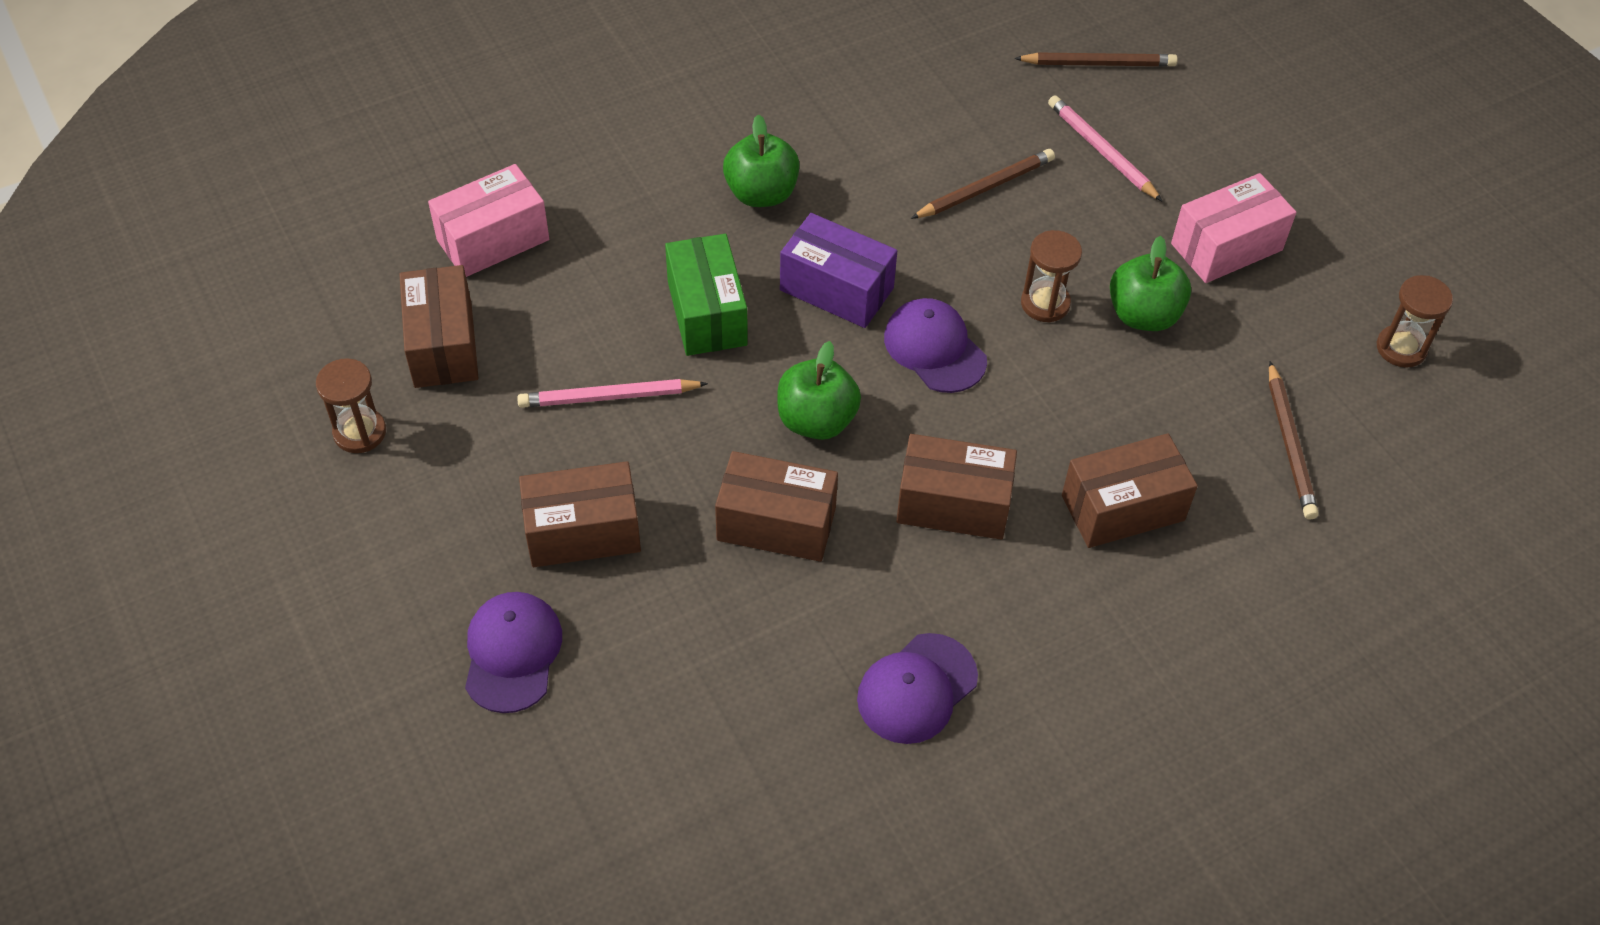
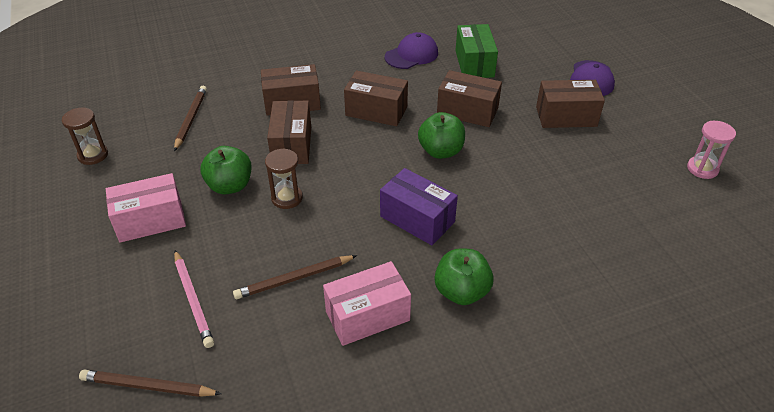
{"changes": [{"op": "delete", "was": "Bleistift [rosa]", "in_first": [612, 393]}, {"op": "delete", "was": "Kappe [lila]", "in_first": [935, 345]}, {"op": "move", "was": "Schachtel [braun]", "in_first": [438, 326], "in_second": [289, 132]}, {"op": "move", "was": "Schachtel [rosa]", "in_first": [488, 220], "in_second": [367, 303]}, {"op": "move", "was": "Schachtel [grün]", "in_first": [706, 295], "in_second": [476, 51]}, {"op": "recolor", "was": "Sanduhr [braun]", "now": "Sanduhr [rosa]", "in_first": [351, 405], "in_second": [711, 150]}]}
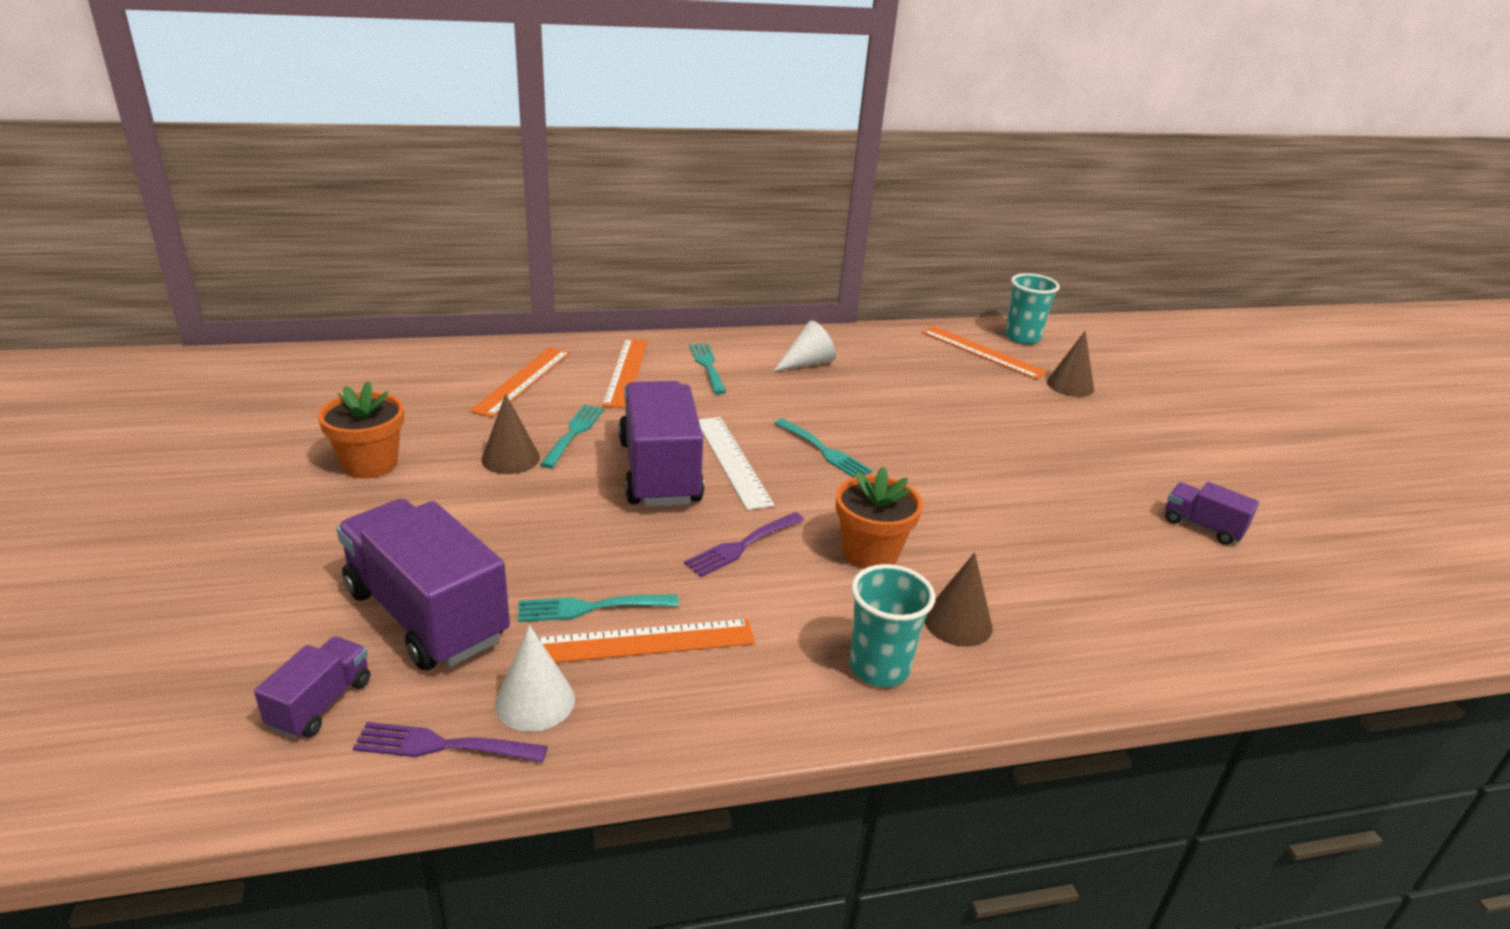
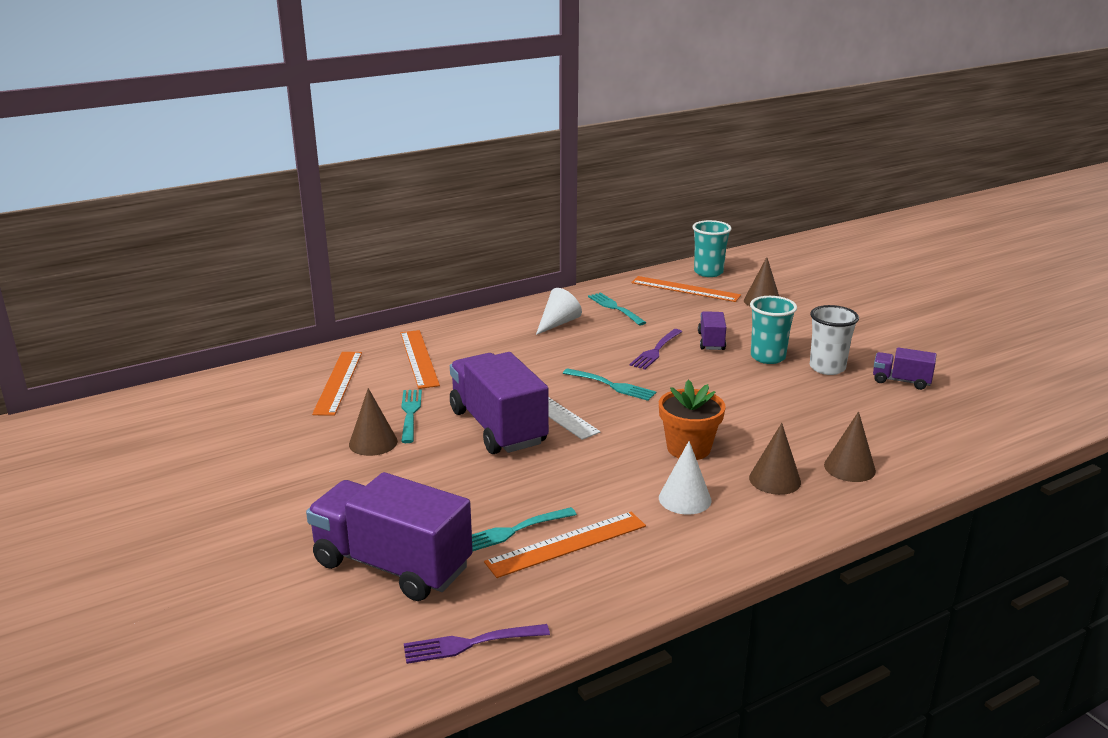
{"changes": [{"op": "delete", "was": "Blumentopf [orange]", "in_first": [361, 429]}, {"op": "insert", "now": "Becher [weiß]", "in_second": [834, 340]}, {"op": "insert", "now": "Kegel [braun]", "in_second": [850, 447]}, {"op": "move", "was": "Lastwagen [lila]", "in_first": [312, 687], "in_second": [712, 330]}, {"op": "move", "was": "Kegel [weiß]", "in_first": [535, 678], "in_second": [685, 478]}, {"op": "move", "was": "Gabel [lila]", "in_first": [744, 544], "in_second": [656, 349]}, {"op": "move", "was": "Gabel [türkis]", "in_first": [707, 368], "in_second": [617, 309]}, {"op": "move", "was": "Becher [türkis]", "in_first": [892, 625], "in_second": [773, 330]}]}
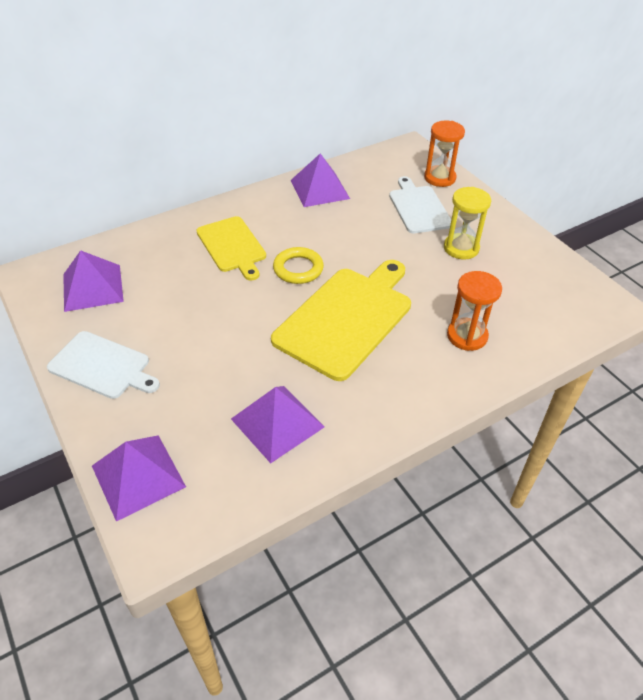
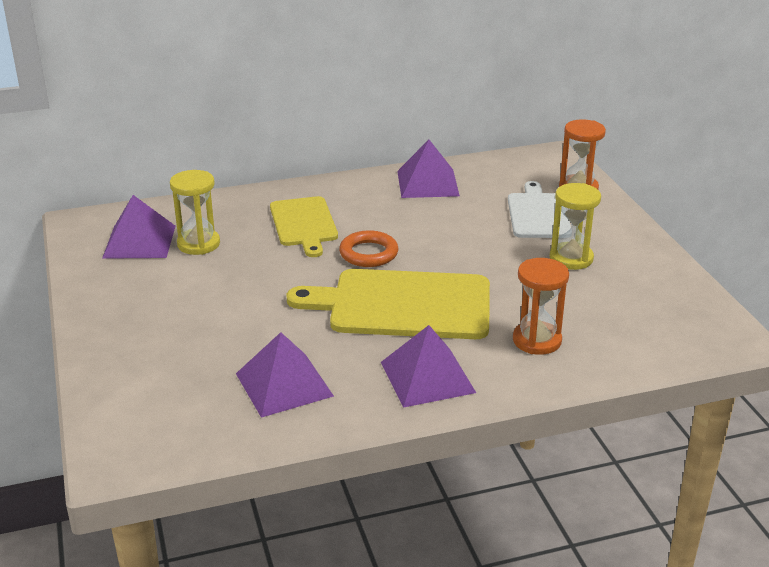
{"changes": [{"op": "delete", "was": "Schneidebrett [weiß]", "in_first": [103, 365]}, {"op": "insert", "now": "Sanduhr [gelb]", "in_second": [195, 212]}, {"op": "move", "was": "Pyramide [lila]", "in_first": [139, 478], "in_second": [428, 366]}, {"op": "recolor", "was": "Ring [gelb]", "now": "Ring [orange]", "in_first": [298, 265], "in_second": [368, 248]}, {"op": "rotate", "was": "Schneidebrett [gelb]", "in_first": [341, 320], "in_second": [388, 304], "clockwise": -135}]}
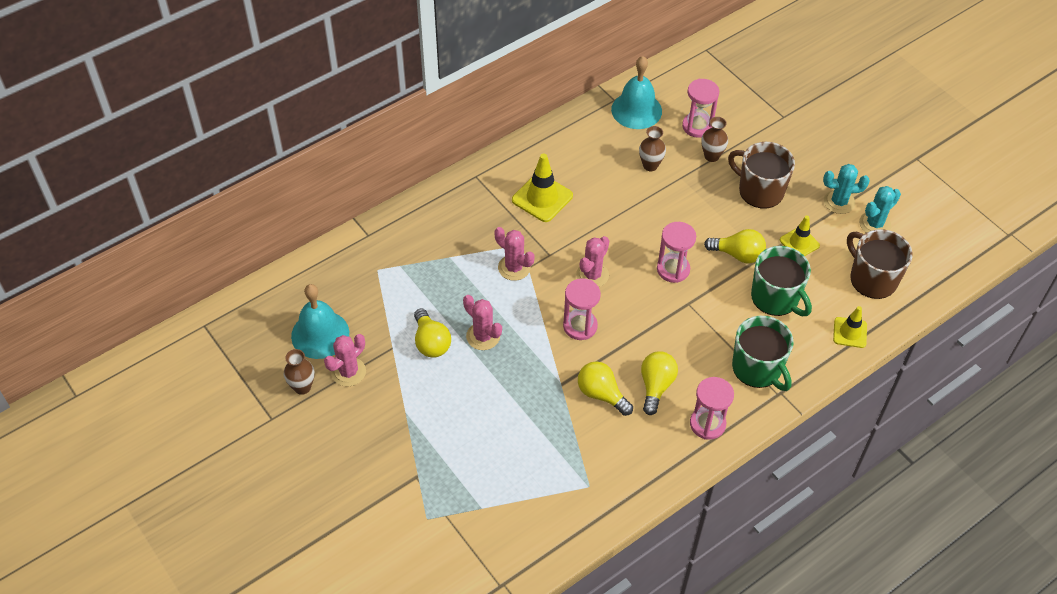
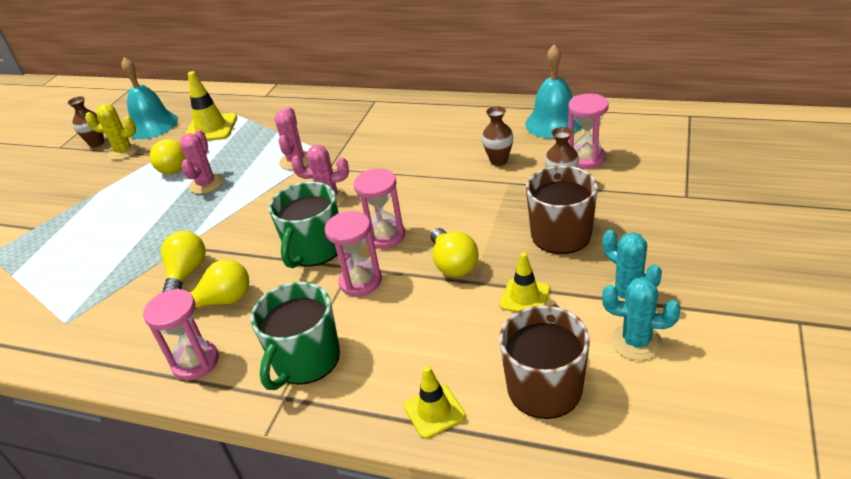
{"changes": [{"op": "move", "was": "Leitkegel [gelb]", "in_first": [542, 187], "in_second": [211, 106]}, {"op": "move", "was": "Sanduhr [rosa]", "in_first": [582, 309], "in_second": [353, 253]}, {"op": "move", "was": "Tasse [grün]", "in_first": [781, 281], "in_second": [303, 225]}, {"op": "recolor", "was": "Kaktus [rosa]", "now": "Kaktus [gelb]", "in_first": [345, 360], "in_second": [112, 132]}]}
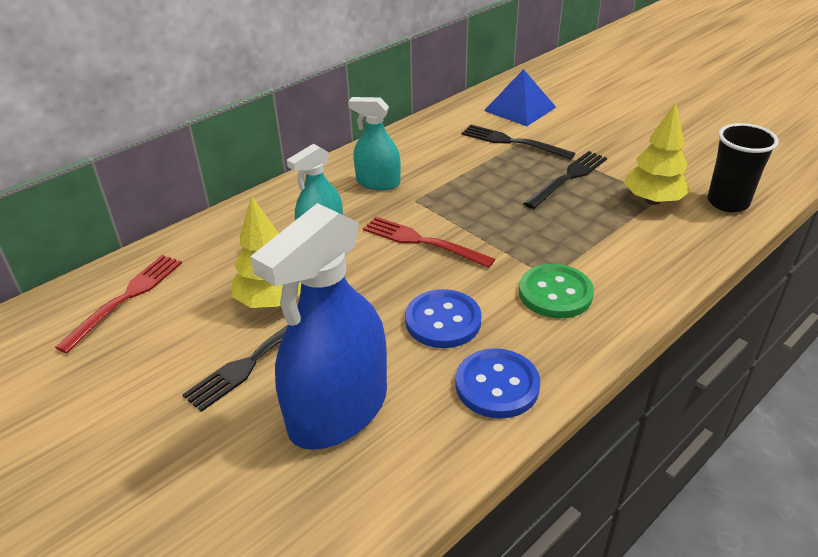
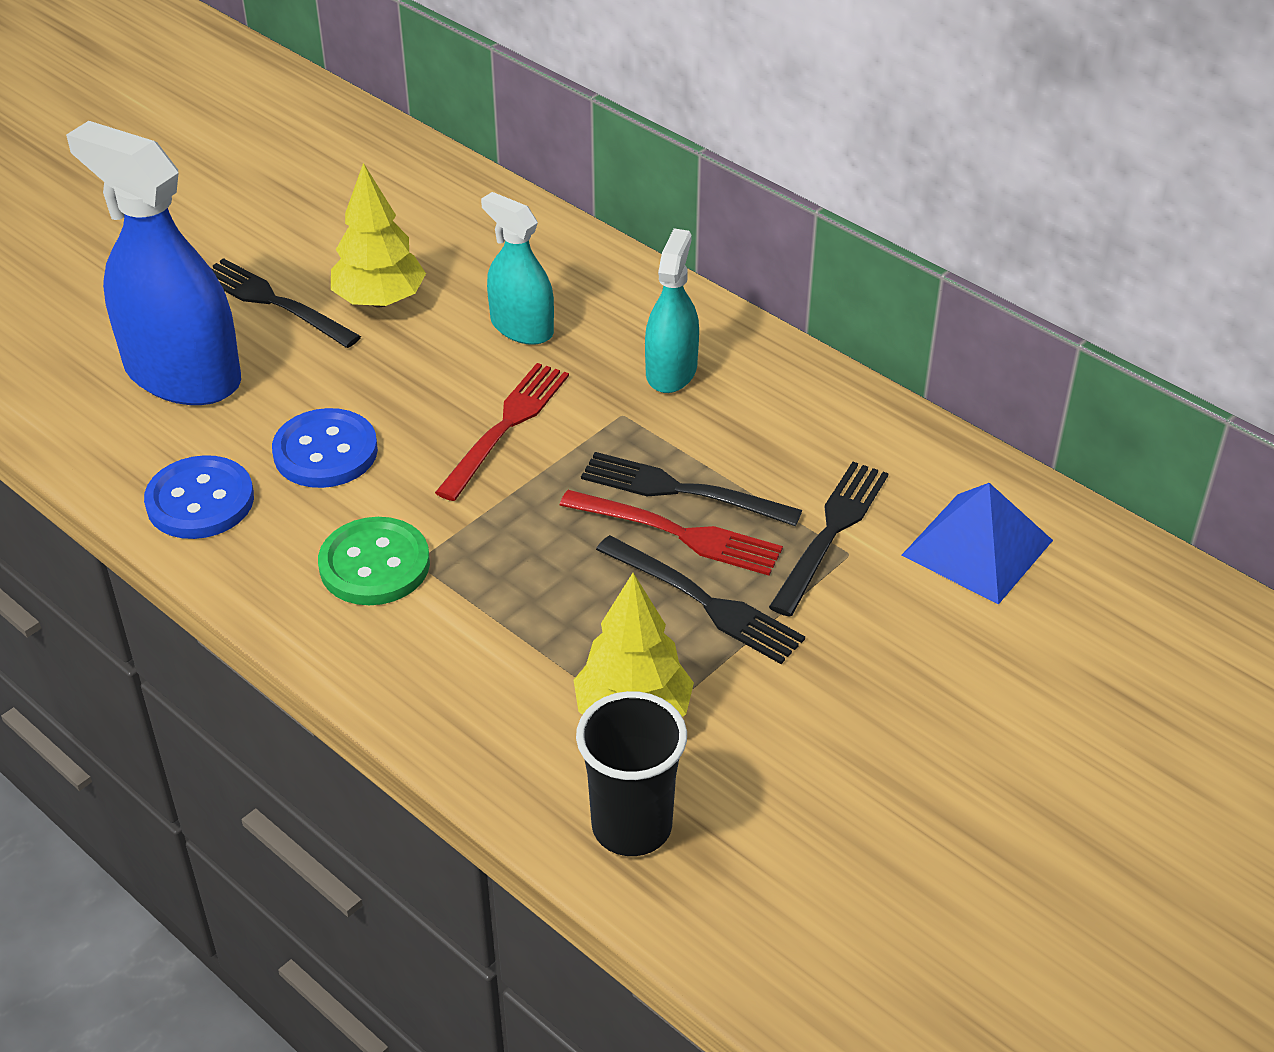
{"changes": [{"op": "insert", "now": "Gabel [schwarz]", "in_second": [691, 489]}, {"op": "move", "was": "Gabel [rot]", "in_first": [118, 304], "in_second": [671, 533]}]}
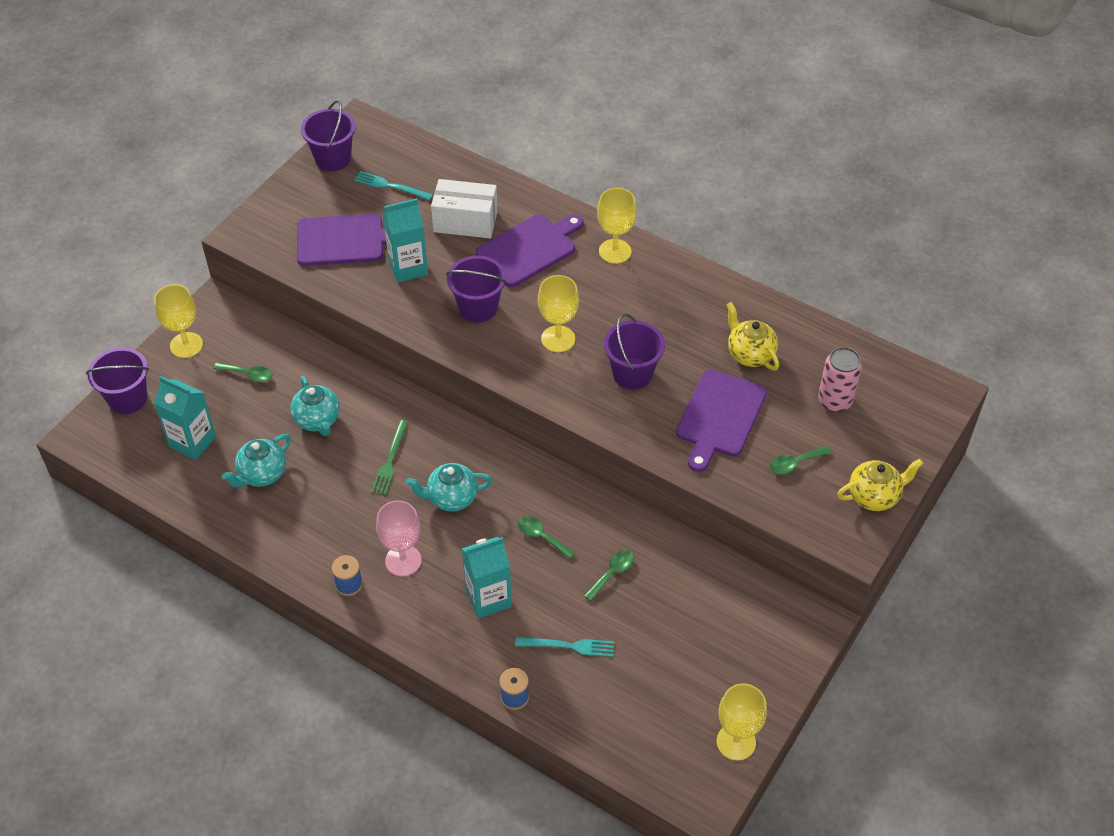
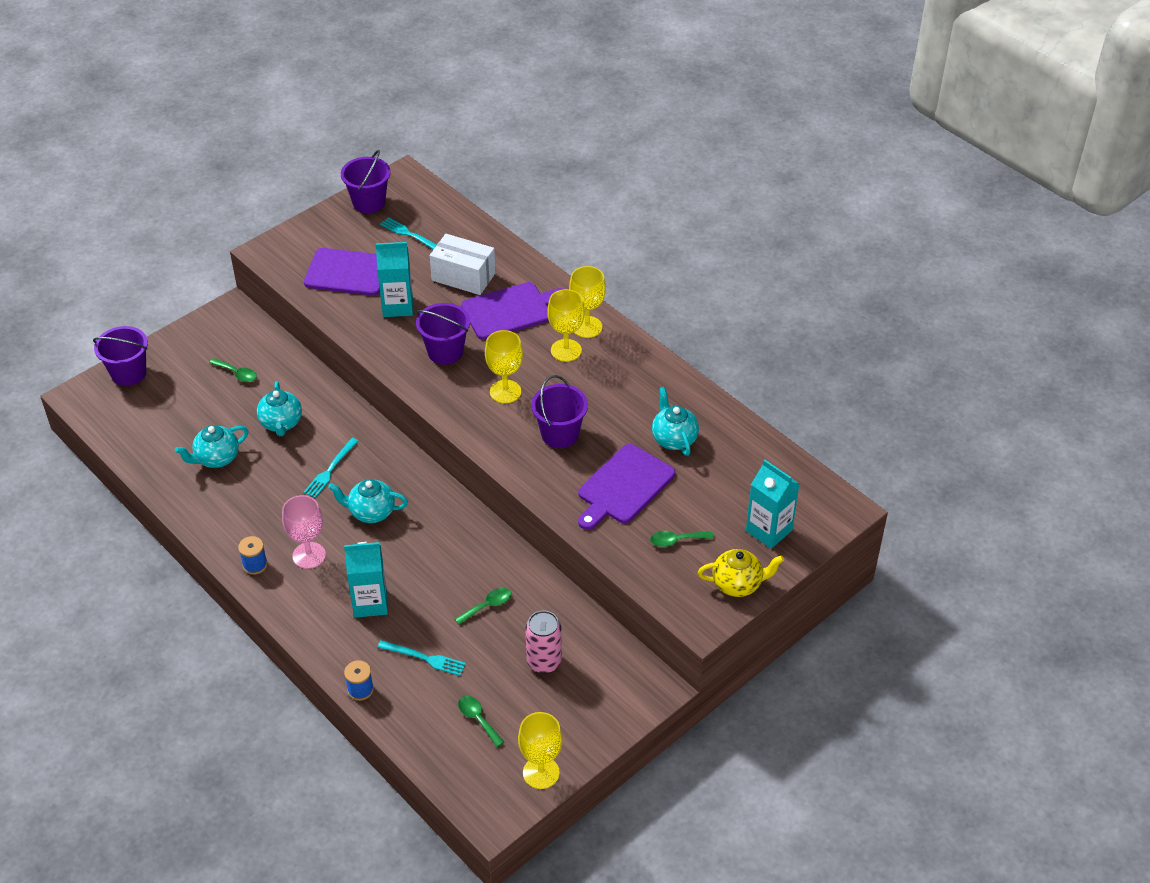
{"changes": [{"op": "move", "was": "Kelch [gelb]", "in_first": [178, 321], "in_second": [566, 325]}, {"op": "move", "was": "Getränkekarton [türkis]", "in_first": [185, 418], "in_second": [772, 504]}, {"op": "move", "was": "Löffel [grün]", "in_first": [546, 537], "in_second": [481, 721]}, {"op": "move", "was": "Dose [rosa]", "in_first": [840, 379], "in_second": [543, 642]}, {"op": "recolor", "was": "Gabel [grün]", "now": "Gabel [türkis]", "in_first": [390, 457], "in_second": [330, 468]}, {"op": "recolor", "was": "Teekanne [gelb]", "now": "Teekanne [türkis]", "in_first": [752, 336], "in_second": [675, 421]}]}
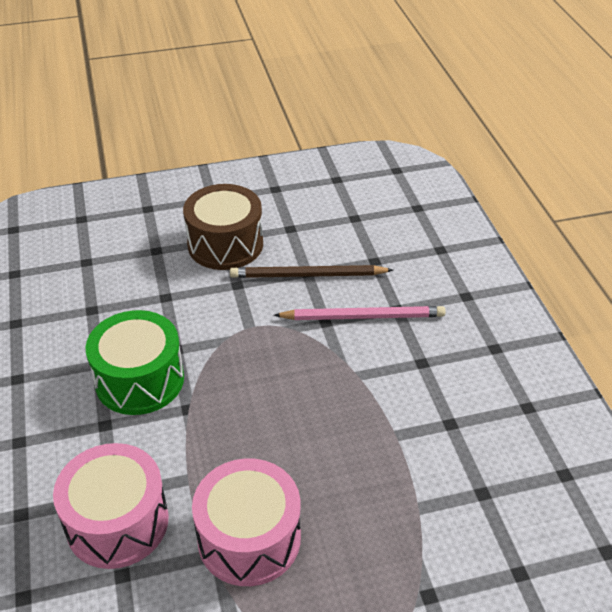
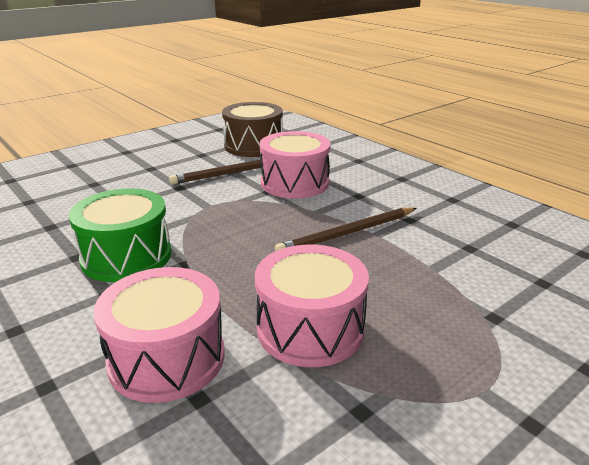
{"changes": [{"op": "insert", "now": "Bleistift [braun]", "in_second": [346, 229]}, {"op": "move", "was": "Trommel [braun]", "in_first": [223, 227], "in_second": [252, 129]}, {"op": "replace", "was": "Bleistift [rosa]", "now": "Trommel [rosa]", "in_first": [360, 313], "in_second": [295, 165]}]}
